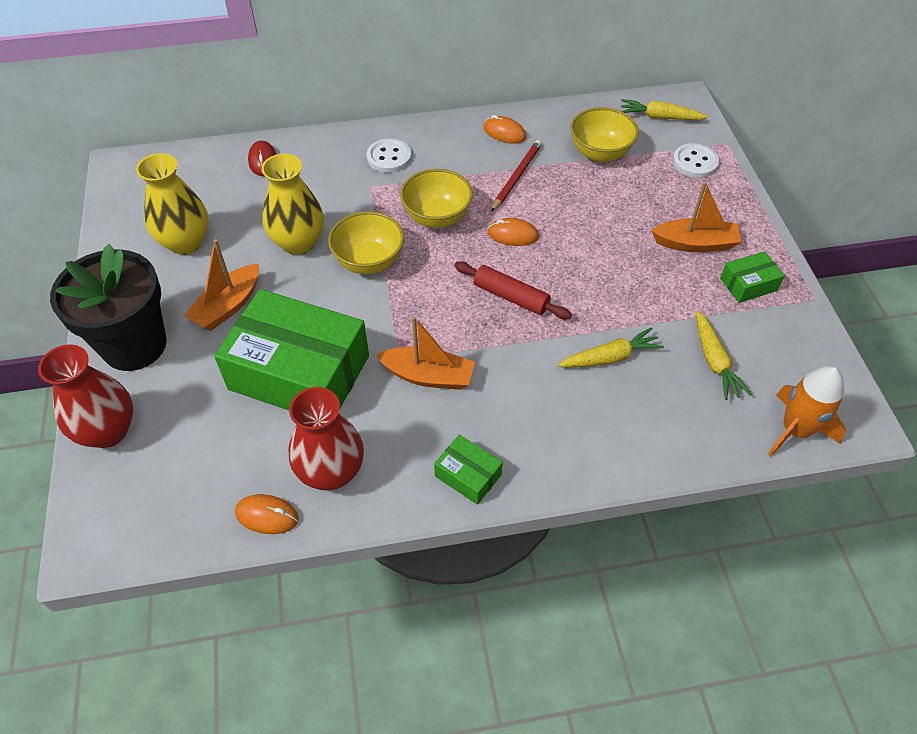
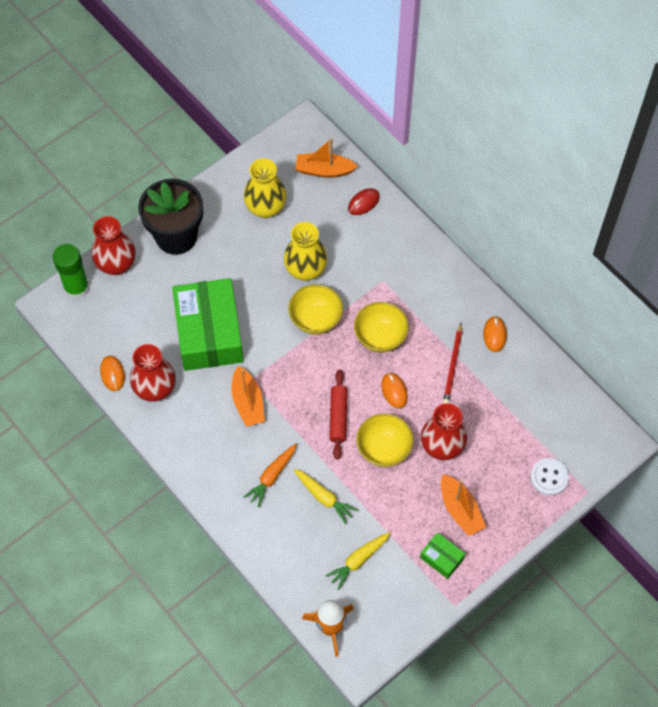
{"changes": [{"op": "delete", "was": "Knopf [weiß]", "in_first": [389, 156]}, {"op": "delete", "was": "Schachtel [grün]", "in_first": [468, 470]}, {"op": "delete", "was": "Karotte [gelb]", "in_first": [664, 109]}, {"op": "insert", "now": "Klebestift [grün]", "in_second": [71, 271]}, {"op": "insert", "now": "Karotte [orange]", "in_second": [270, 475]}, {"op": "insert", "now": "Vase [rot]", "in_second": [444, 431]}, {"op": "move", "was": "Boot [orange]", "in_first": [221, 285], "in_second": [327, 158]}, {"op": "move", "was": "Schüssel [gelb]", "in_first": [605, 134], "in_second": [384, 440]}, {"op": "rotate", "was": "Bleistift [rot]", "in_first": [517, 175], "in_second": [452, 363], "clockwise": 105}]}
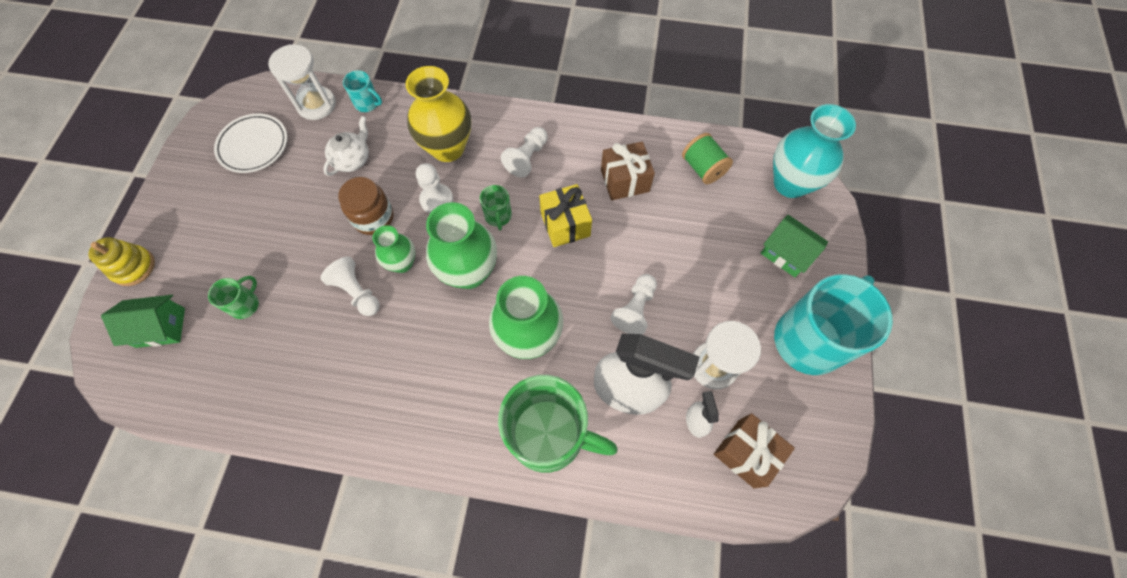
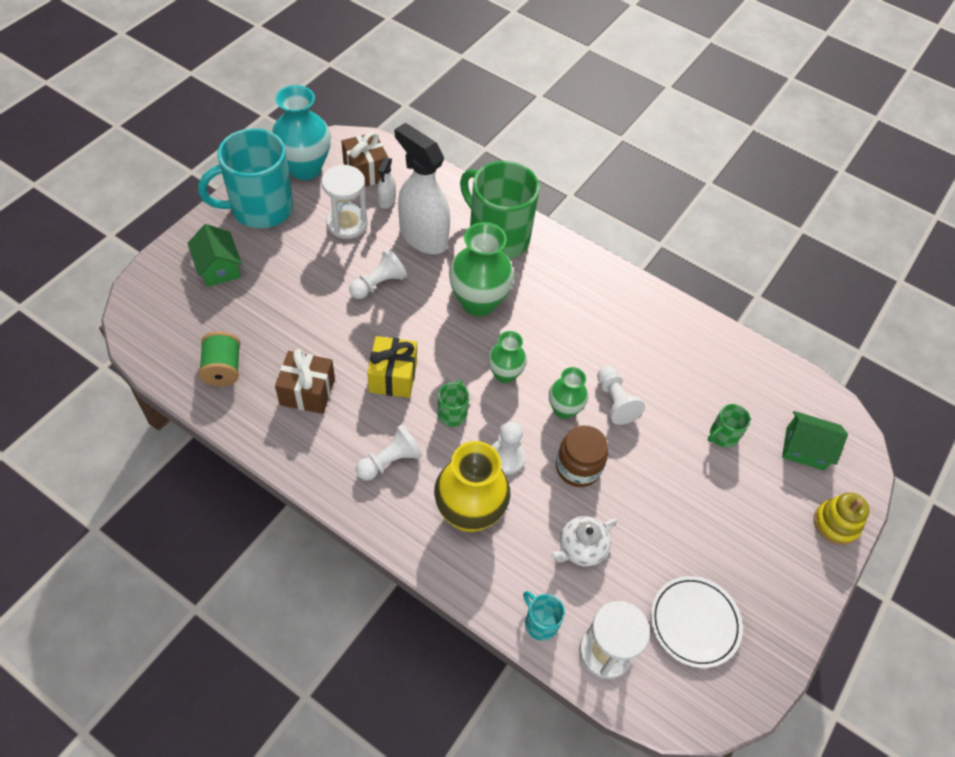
{"changes": [{"op": "move", "was": "Vase [türkis]", "in_first": [814, 151], "in_second": [301, 132]}, {"op": "resize", "was": "Vase [grün]", "in_first": [461, 245], "in_second": [507, 357], "ratio": 0.58}]}
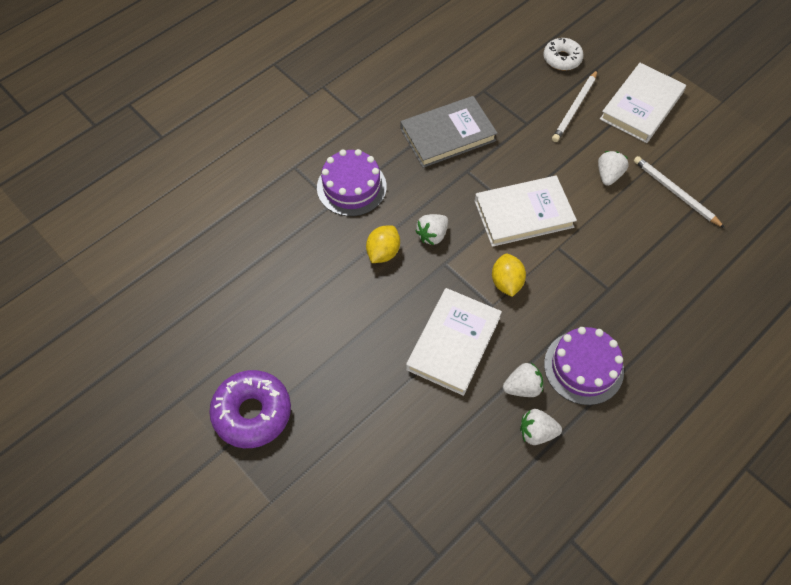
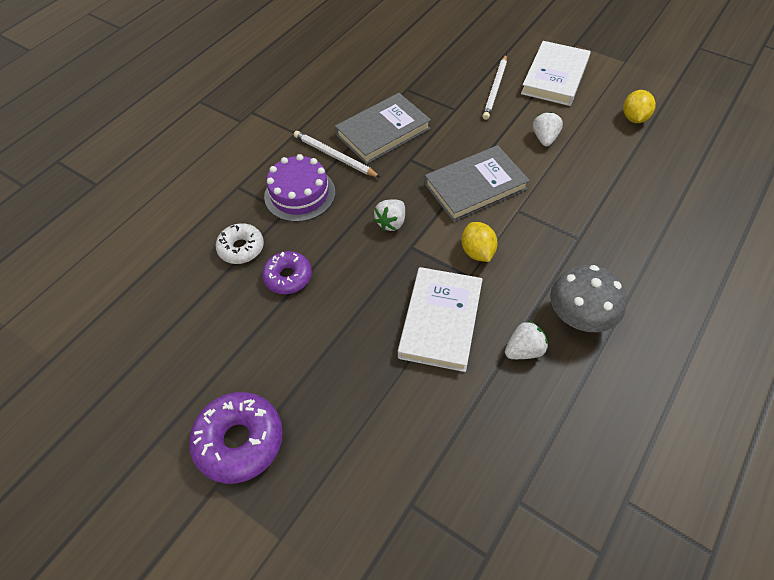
{"changes": [{"op": "delete", "was": "Erdbeere [weiß]", "in_first": [541, 427]}, {"op": "insert", "now": "Donut [lila]", "in_second": [287, 272]}, {"op": "move", "was": "Zitrone [gelb]", "in_first": [383, 244], "in_second": [639, 106]}, {"op": "move", "was": "Donut [weiß]", "in_first": [563, 54], "in_second": [240, 243]}, {"op": "move", "was": "Bleistift [weiß]", "in_first": [679, 192], "in_second": [337, 154]}, {"op": "replace", "was": "Kuchen [lila]", "now": "Pilz [grau]", "in_first": [584, 366], "in_second": [588, 298]}, {"op": "recolor", "was": "Buch [weiß]", "now": "Buch [grau]", "in_first": [526, 211], "in_second": [477, 183]}]}
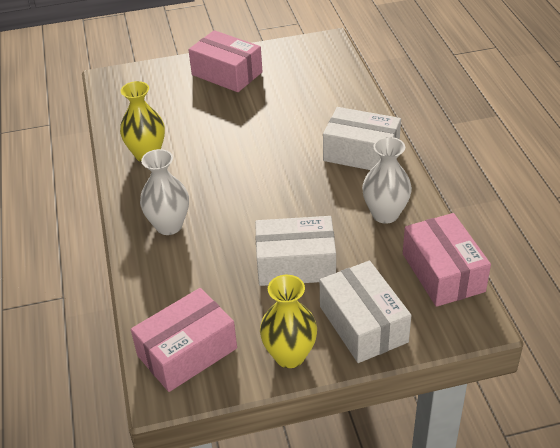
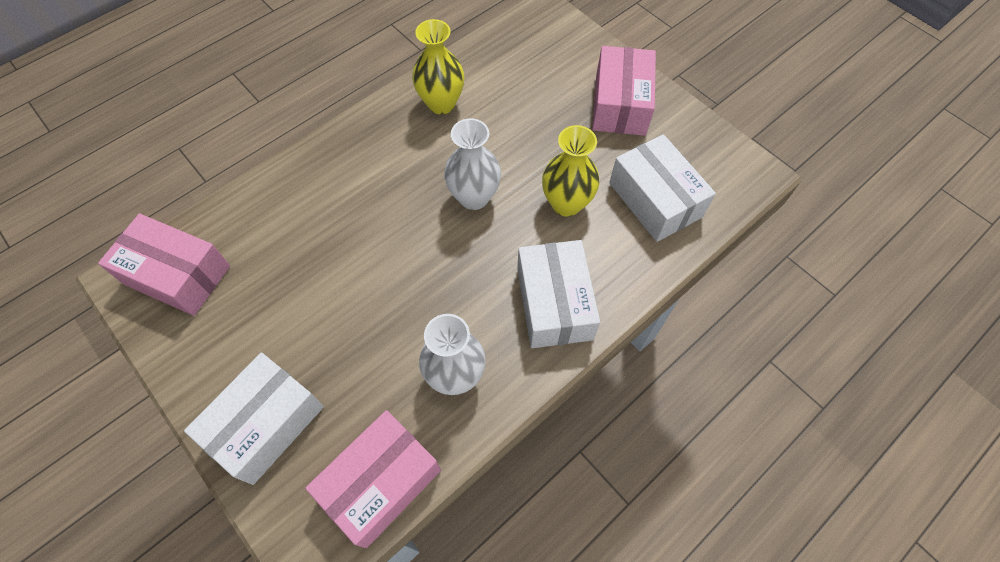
{"changes": [{"op": "move", "was": "Vase [weiß]", "in_first": [164, 192], "in_second": [472, 164]}, {"op": "move", "was": "Schachtel [weiß]", "in_first": [295, 251], "in_second": [662, 188]}, {"op": "move", "was": "Vase [gelb]", "in_first": [288, 321], "in_second": [571, 171]}]}
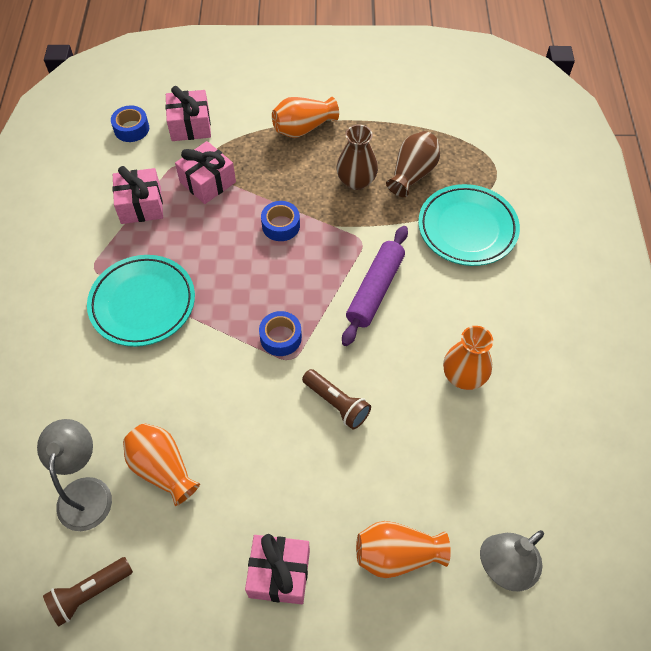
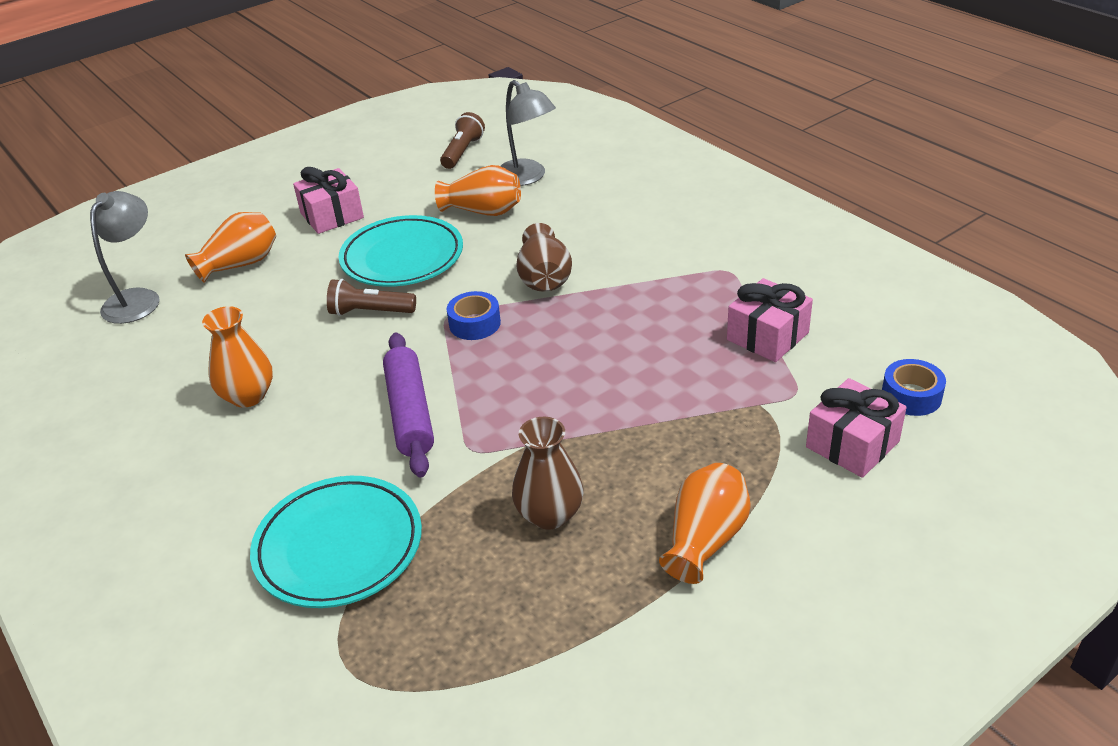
{"changes": [{"op": "delete", "was": "Geschenk [rosa]", "in_first": [205, 172]}, {"op": "delete", "was": "Klebeband [blau]", "in_first": [280, 221]}, {"op": "move", "was": "Teller [türkis]", "in_first": [141, 301], "in_second": [401, 251]}, {"op": "move", "was": "Vase [braun]", "in_first": [413, 164], "in_second": [544, 257]}]}
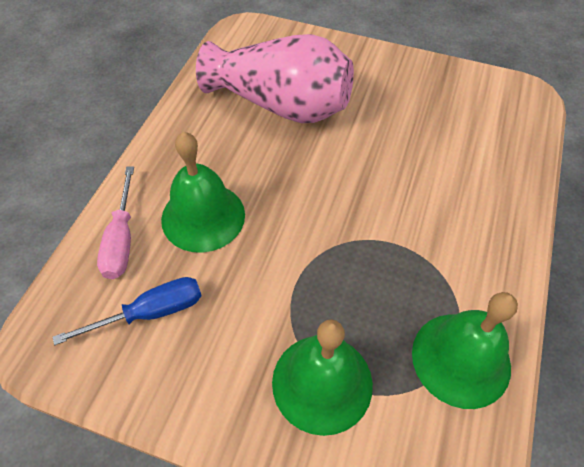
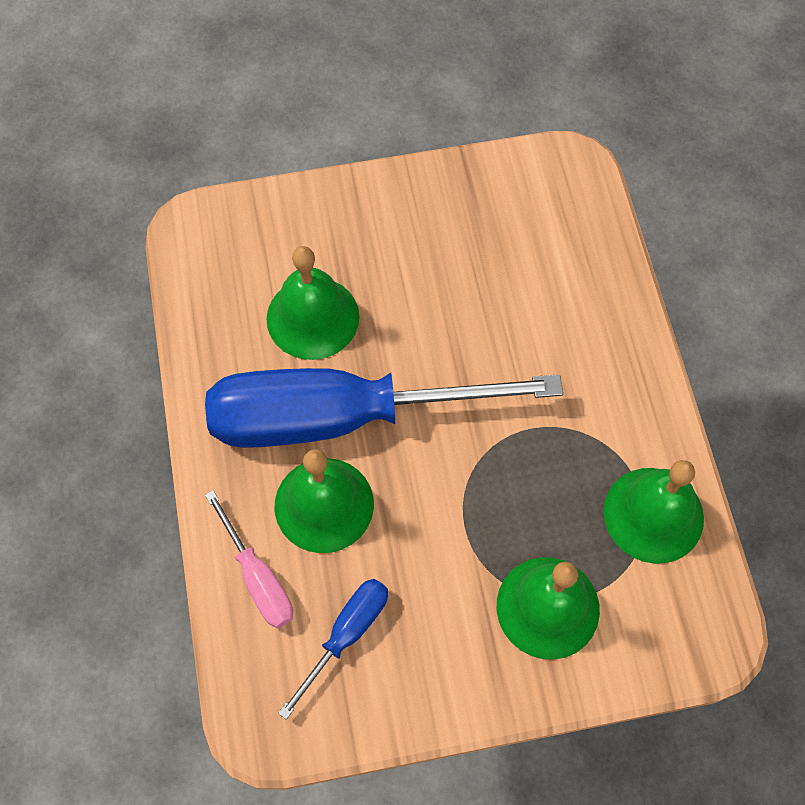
{"changes": [{"op": "insert", "now": "Schraubenzieher [blau]", "in_second": [384, 408]}, {"op": "replace", "was": "Vase [rosa]", "now": "Glocke [grün]", "in_first": [275, 78], "in_second": [313, 303]}]}
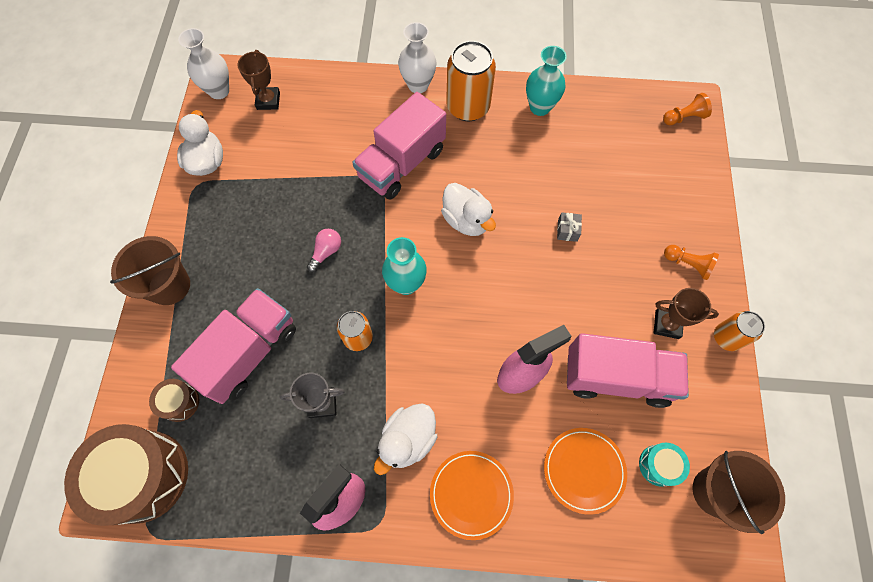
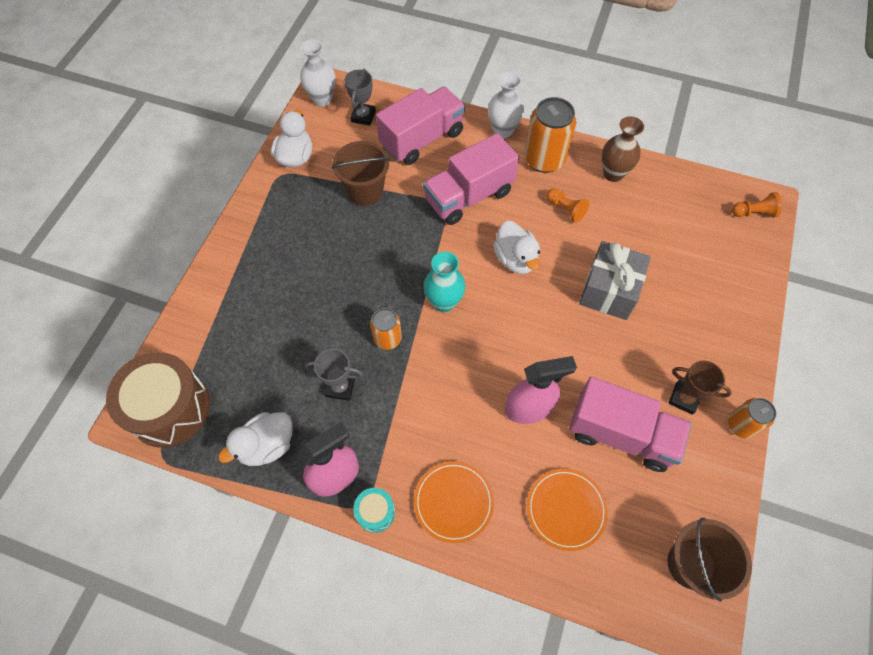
{"changes": [{"op": "delete", "was": "Trommel [braun]", "in_first": [174, 400]}, {"op": "delete", "was": "Glühbirne [rosa]", "in_first": [324, 250]}, {"op": "move", "was": "Eimer [braun]", "in_first": [150, 270], "in_second": [361, 173]}, {"op": "move", "was": "Lastwagen [rosa]", "in_first": [233, 346], "in_second": [420, 126]}, {"op": "move", "was": "Ente [weiß]", "in_first": [406, 439], "in_second": [255, 439]}, {"op": "move", "was": "Trommel [türkis]", "in_first": [664, 465], "in_second": [374, 510]}, {"op": "move", "was": "Bauer [orange]", "in_first": [691, 262], "in_second": [567, 205]}, {"op": "recolor", "was": "Pokal [braun]", "now": "Pokal [grau]", "in_first": [259, 80], "in_second": [360, 97]}, {"op": "recolor", "was": "Vase [türkis]", "now": "Vase [braun]", "in_first": [546, 81], "in_second": [623, 149]}, {"op": "resize", "was": "Geschenk [grau]", "in_first": [569, 227], "in_second": [615, 280], "ratio": 2.47}]}
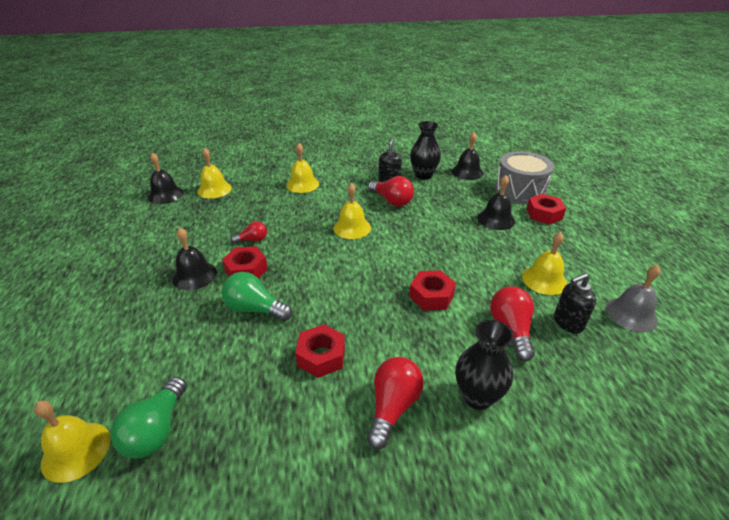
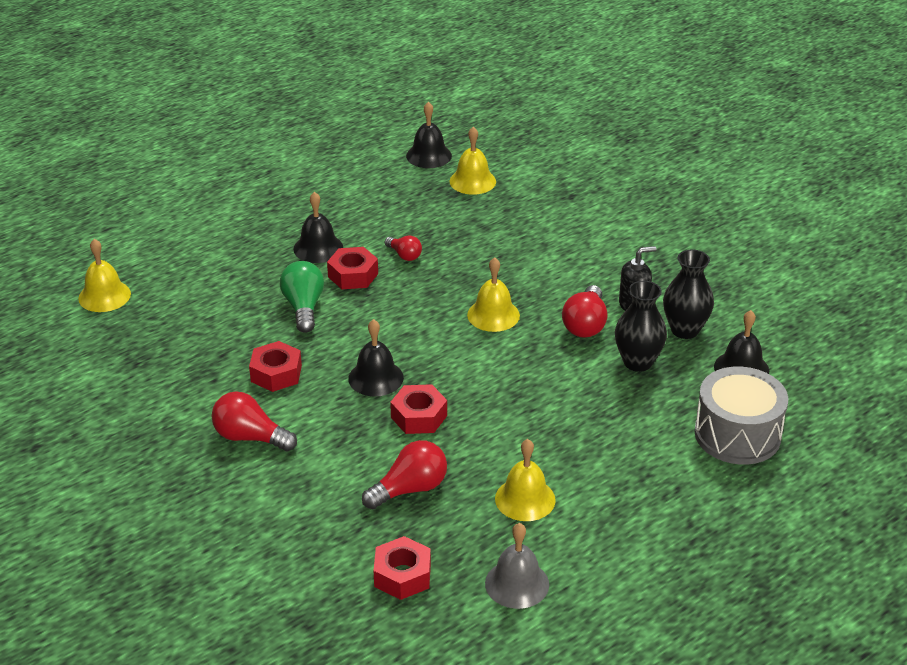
{"changes": [{"op": "delete", "was": "Glühbirne [grün]", "in_first": [148, 418]}, {"op": "delete", "was": "Glocke [gelb]", "in_first": [302, 168]}, {"op": "delete", "was": "Seifenspender [schwarz]", "in_first": [575, 303]}, {"op": "move", "was": "Vase [schwarz]", "in_first": [485, 365], "in_second": [641, 326]}, {"op": "move", "was": "Glocke [schwarz]", "in_first": [496, 202], "in_second": [376, 357]}, {"op": "move", "was": "Sechskantmutter [rot]", "in_first": [546, 209], "in_second": [402, 568]}, {"op": "rotate", "was": "Glühbirne [rot]", "in_first": [395, 403], "in_second": [254, 421], "clockwise": -150}]}
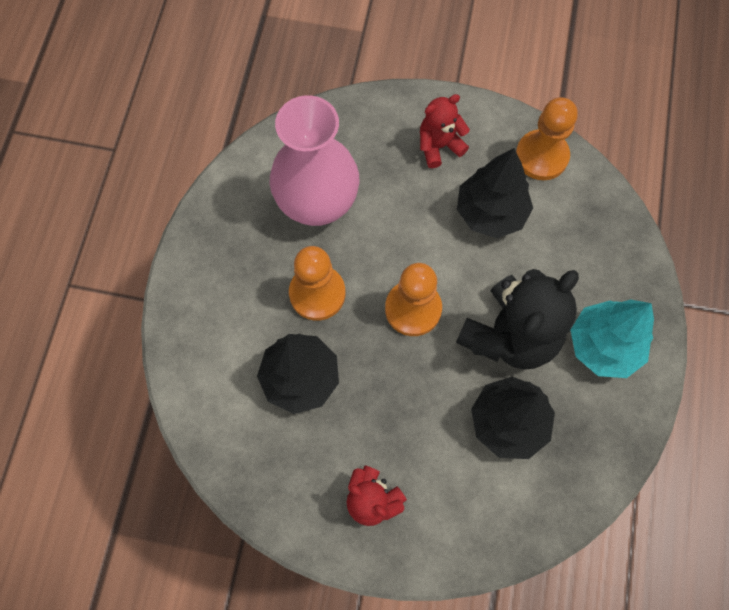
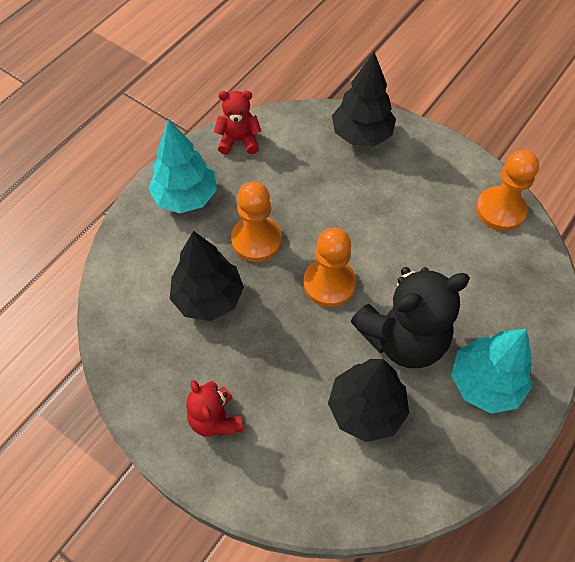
{"changes": [{"op": "delete", "was": "Vase [rosa]", "in_first": [314, 160]}, {"op": "insert", "now": "Baum [türkis]", "in_second": [183, 166]}, {"op": "move", "was": "Teddybär [rot]", "in_first": [445, 131], "in_second": [237, 123]}, {"op": "move", "was": "Baum [schwarz]", "in_first": [495, 193], "in_second": [364, 99]}]}
